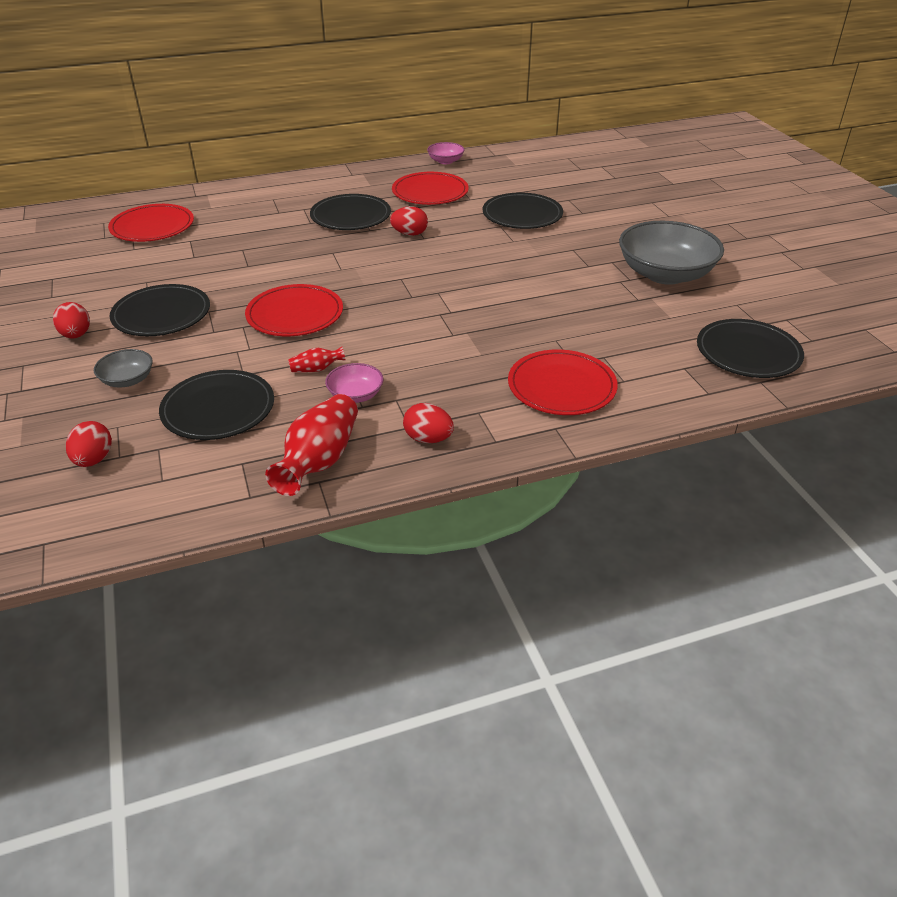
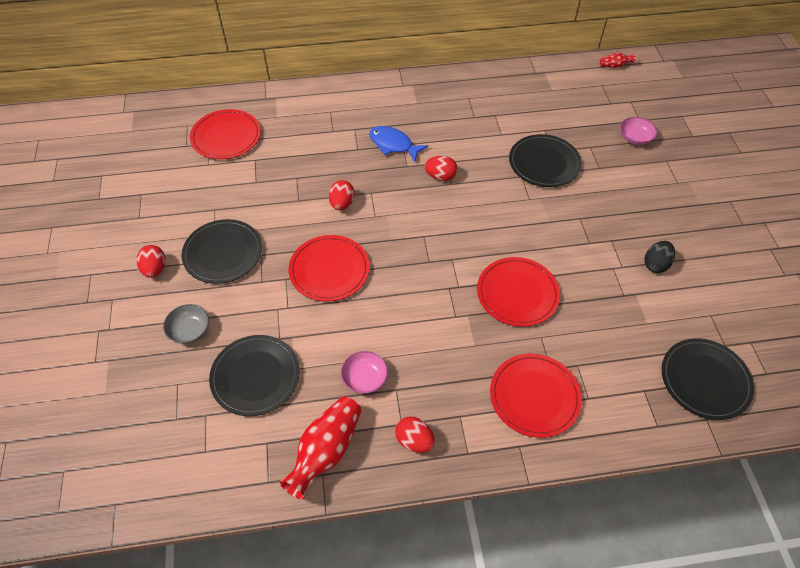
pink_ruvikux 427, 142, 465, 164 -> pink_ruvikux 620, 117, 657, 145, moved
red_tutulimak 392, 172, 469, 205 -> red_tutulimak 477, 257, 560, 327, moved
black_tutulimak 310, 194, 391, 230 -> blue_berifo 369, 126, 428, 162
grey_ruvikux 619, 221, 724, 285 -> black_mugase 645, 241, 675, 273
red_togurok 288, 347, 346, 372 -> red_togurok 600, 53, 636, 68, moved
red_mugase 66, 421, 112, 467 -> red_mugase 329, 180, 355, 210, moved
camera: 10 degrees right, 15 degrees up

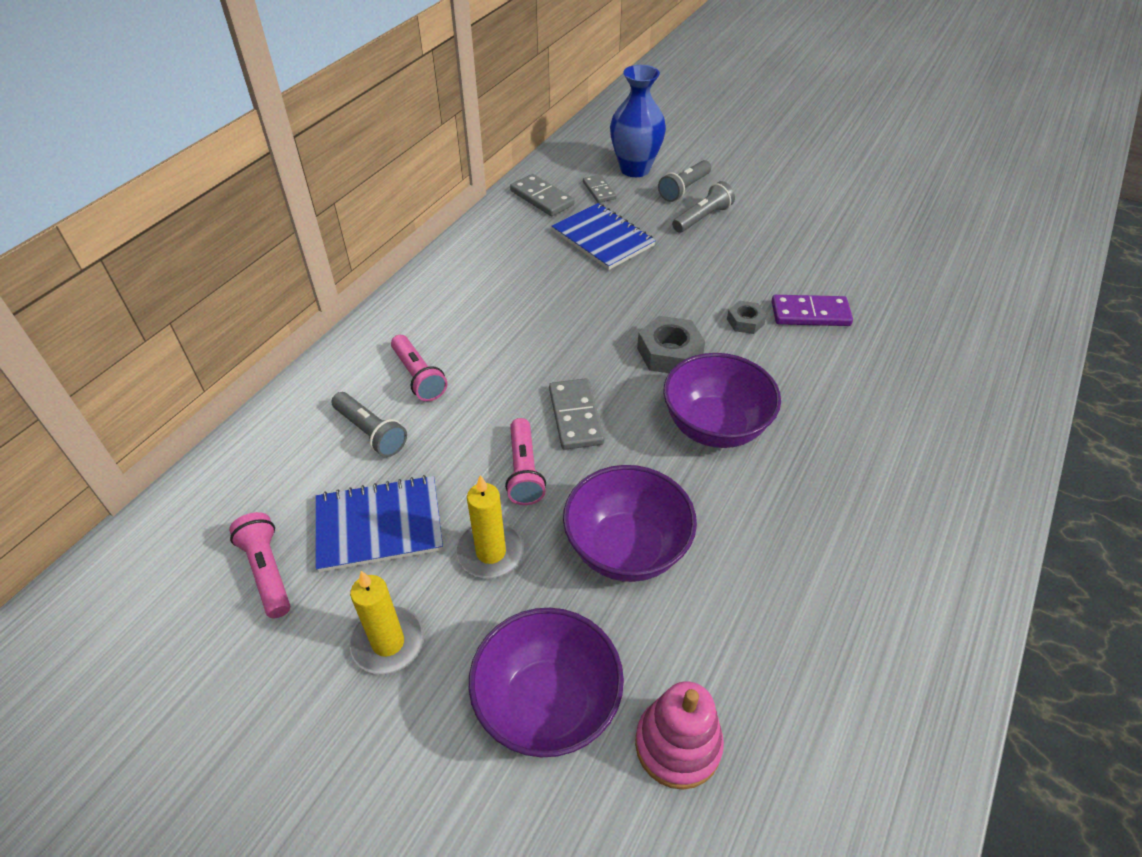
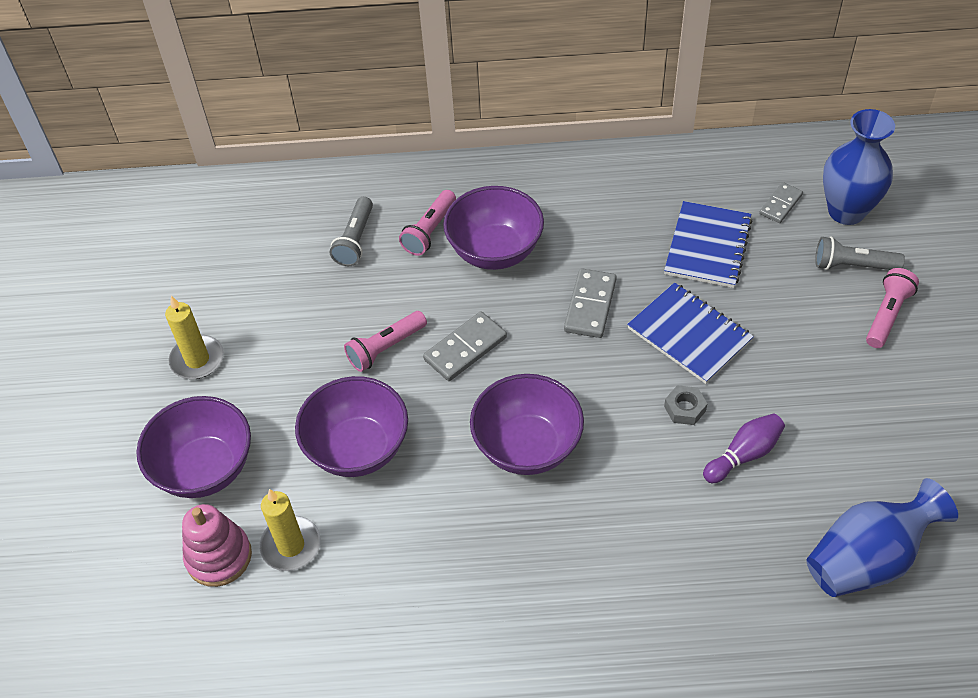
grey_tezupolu 510, 174, 575, 216 -> grey_tezupolu 564, 268, 617, 338, moved
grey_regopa 672, 181, 735, 233 -> none
purple_tezupolu 772, 295, 853, 326 -> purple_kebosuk 703, 413, 785, 483
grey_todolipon 637, 316, 705, 373 -> none
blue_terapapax 315, 475, 443, 572 -> blue_terapapax 627, 282, 754, 384, moved
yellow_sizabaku 457, 475, 525, 578 -> yellow_sizabaku 259, 489, 321, 571, moved
pink_regopa 229, 512, 290, 618 -> pink_regopa 866, 268, 919, 348, moved
none -> purple_ruvikux 443, 186, 544, 270
none -> blue_togurok 806, 478, 958, 597
camera: 60 degrees right, 5 degrees up

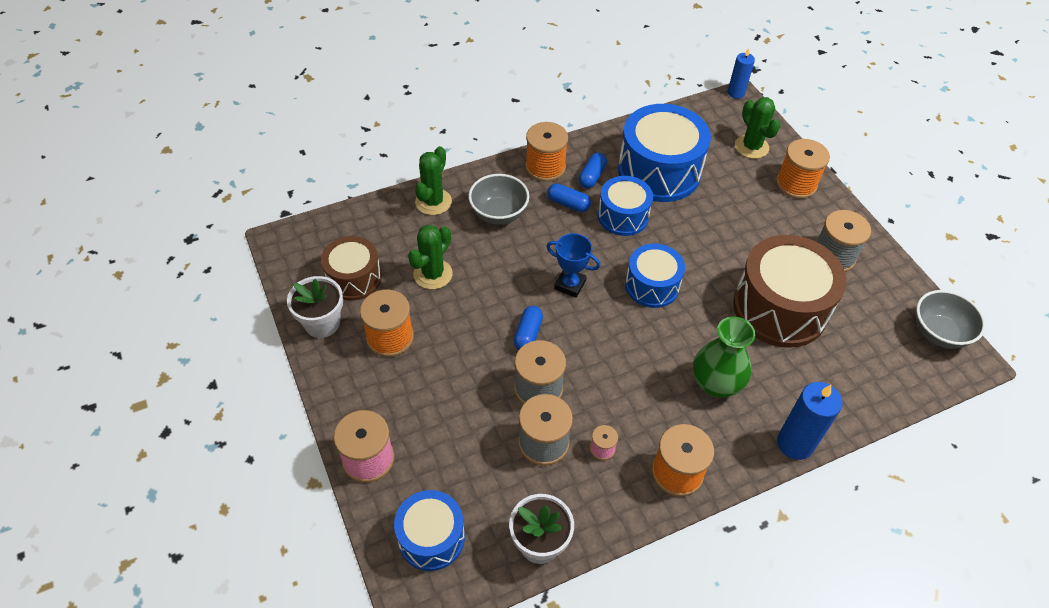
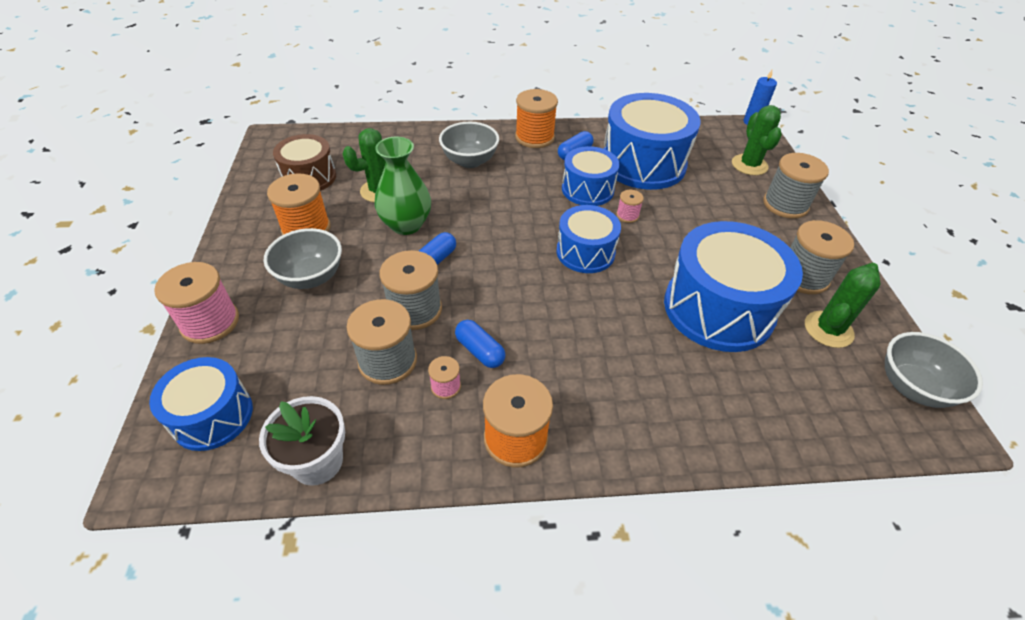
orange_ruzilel 776, 139, 830, 199 -> grey_ruzilel 763, 153, 829, 219
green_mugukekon 415, 146, 452, 215 -> green_mugukekon 805, 263, 880, 348, moved
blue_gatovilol 547, 183, 591, 212 -> blue_gatovilol 455, 320, 505, 368, moved
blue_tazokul 546, 233, 600, 298 -> none
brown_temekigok 733, 235, 847, 348 -> blue_temekigok 664, 221, 803, 352
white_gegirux 287, 276, 343, 338 -> none
green_togurok 693, 317, 755, 398 -> green_togurok 375, 136, 431, 235, moved
blue_sizabaku 777, 382, 843, 460 -> none
none -> pink_ruzilel 616, 190, 644, 223
none -> grey_ruvikux 264, 228, 342, 289
camera: 20 degrees right, 5 degrees down

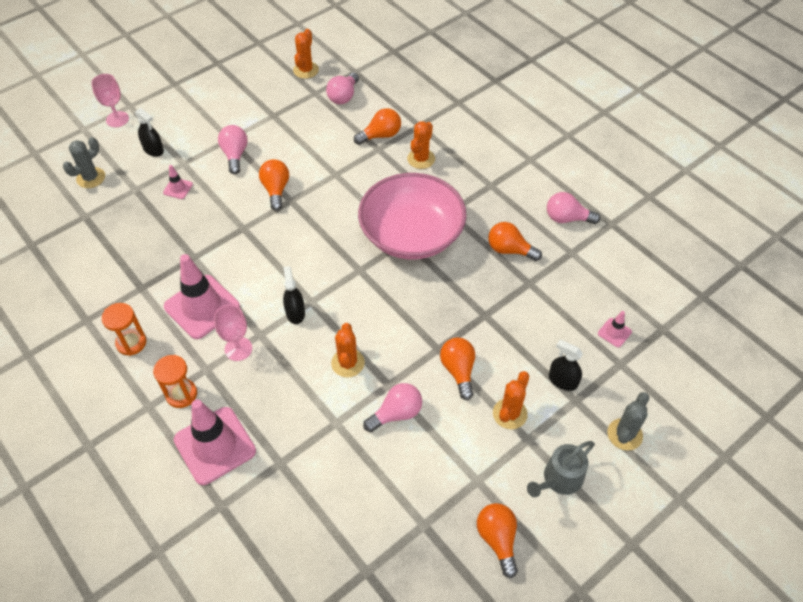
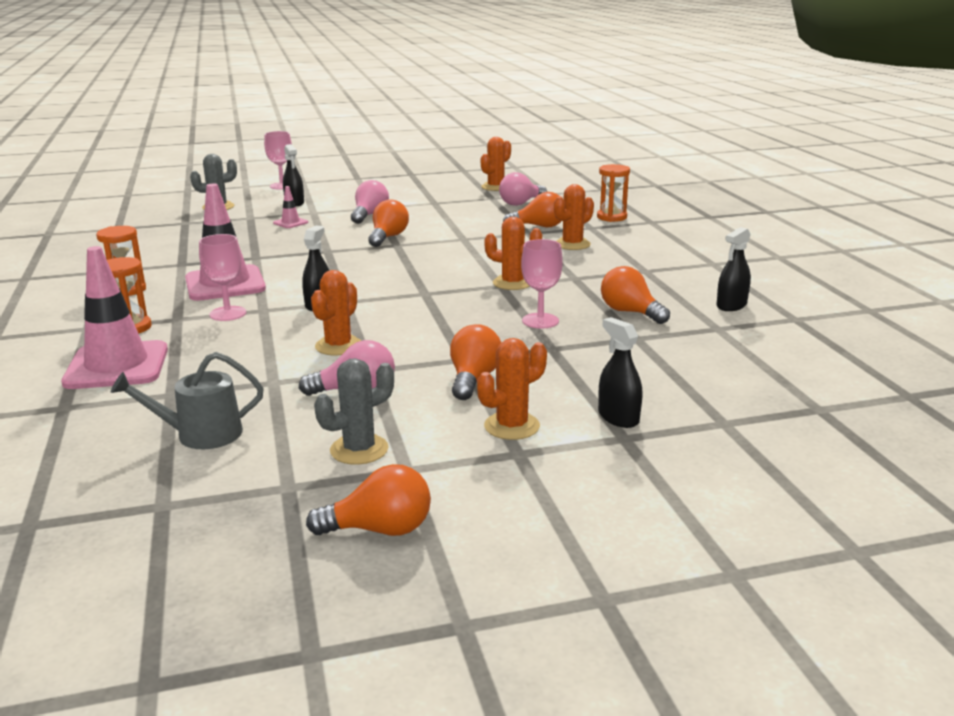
pink_ruvikux 358, 173, 467, 259 -> orange_mugukekon 484, 217, 542, 290
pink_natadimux 547, 192, 601, 224 -> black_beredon 717, 227, 751, 311
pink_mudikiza 598, 311, 632, 348 -> none
grey_mugukekon 607, 392, 649, 451 -> grey_mugukekon 314, 358, 394, 465, moved
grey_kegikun 527, 441, 595, 497 -> grey_kegikun 111, 352, 264, 449, moved
orange_natadimux 477, 503, 518, 578 -> orange_natadimux 306, 464, 431, 536, 75 degrees clockwise
none -> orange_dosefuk 597, 164, 630, 222
none -> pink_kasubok 521, 239, 563, 329
camera: 25 degrees right, 30 degrees down

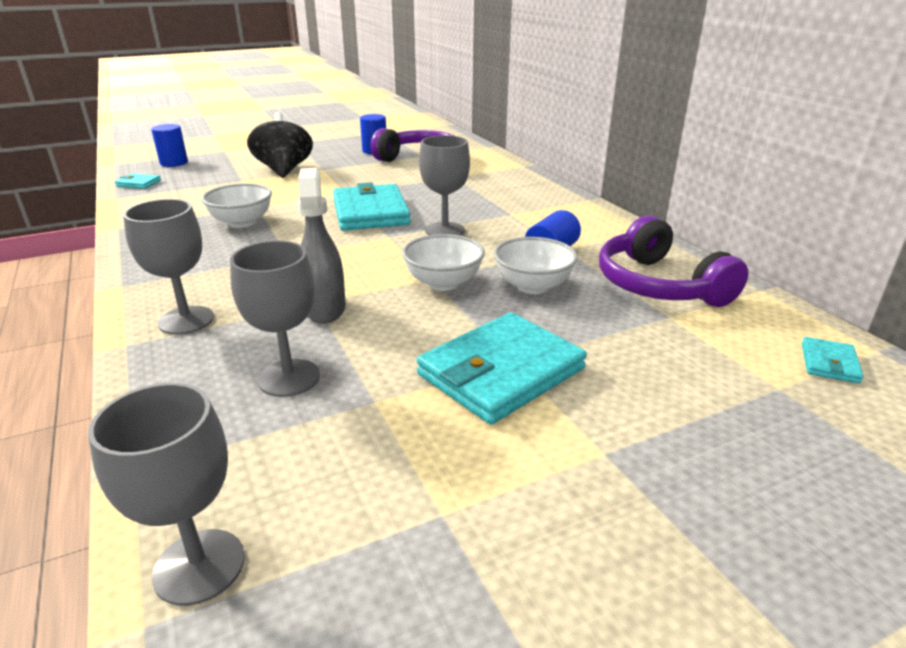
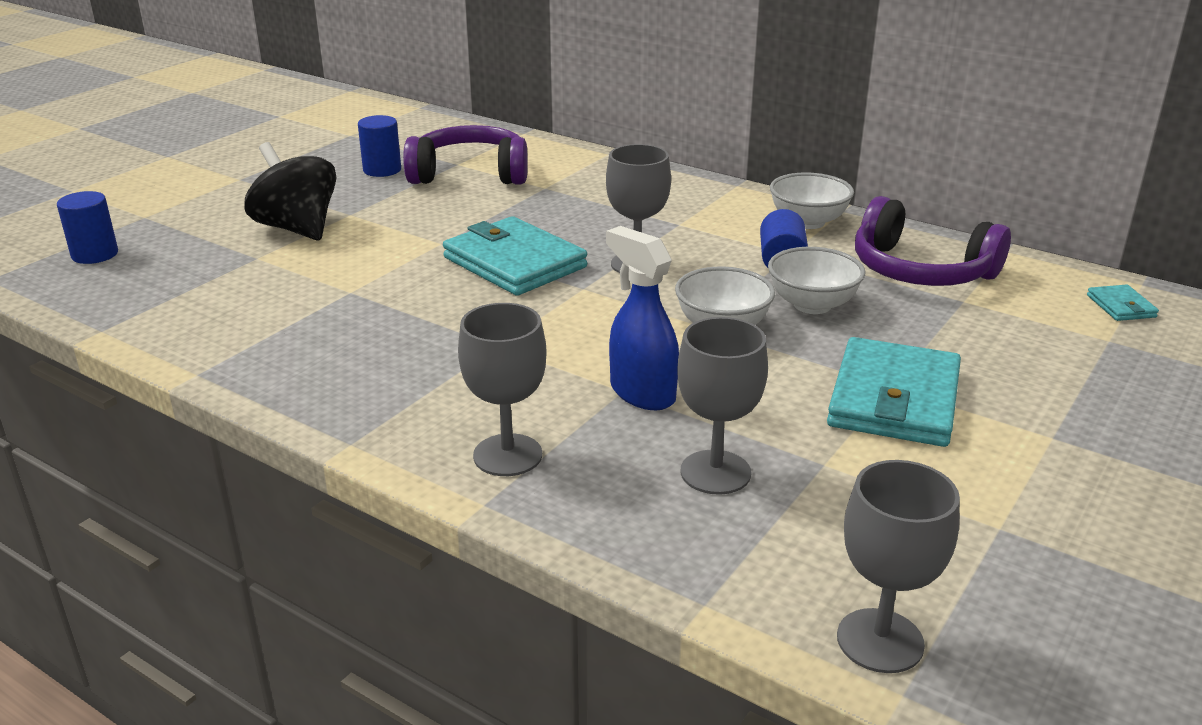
grey_beredon 297, 168, 346, 324 -> blue_beredon 606, 226, 679, 410
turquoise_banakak 115, 173, 161, 189 -> none
white_ruvikux 202, 183, 272, 228 -> white_ruvikux 770, 172, 854, 229, moved
camera: 30 degrees left, 0 degrees up

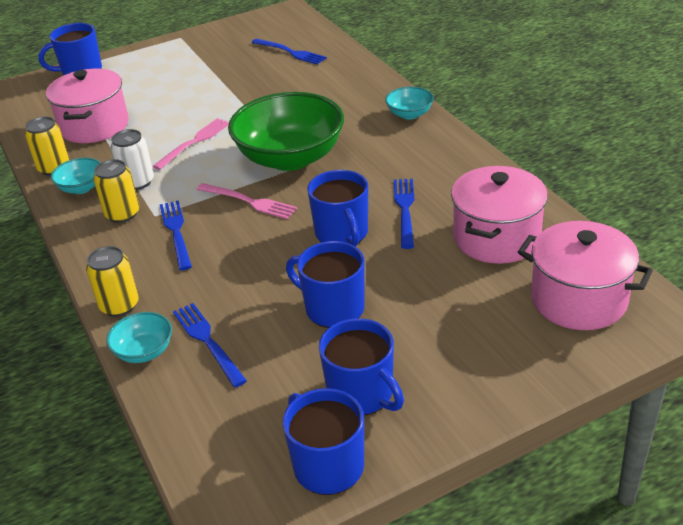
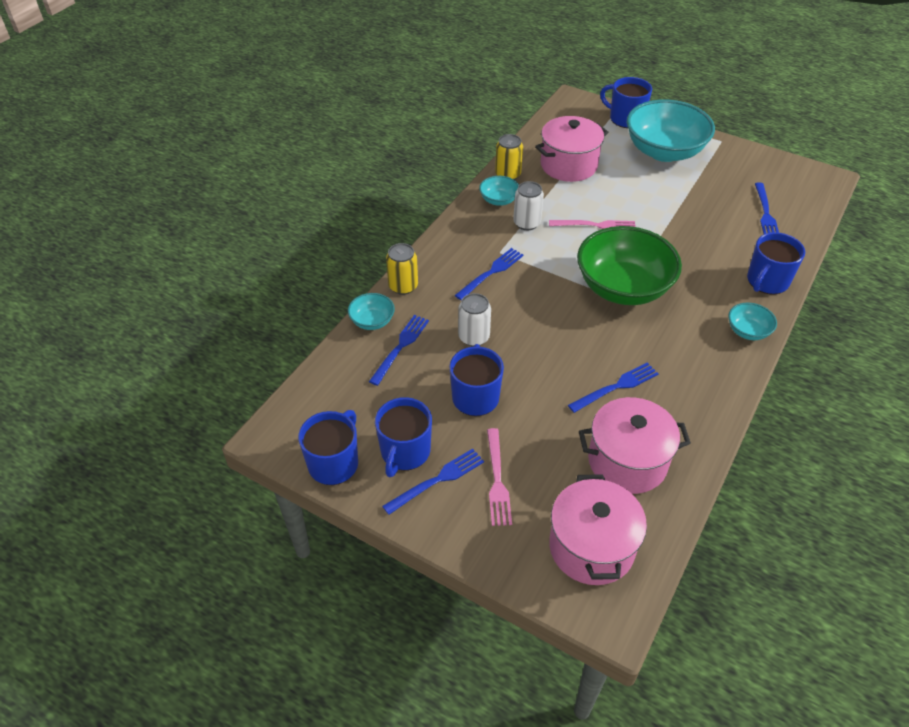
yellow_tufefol 93, 159, 139, 223 -> none
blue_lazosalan 307, 170, 368, 247 -> blue_lazosalan 747, 232, 805, 294, moved
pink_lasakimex 197, 183, 297, 219 -> pink_lasakimex 487, 428, 512, 526, moved
none -> turquoise_ruvikux 627, 100, 715, 162
none -> white_tufefol 458, 293, 491, 347
none -> blue_lasakimex 382, 449, 484, 515
camera: 55 degrees right, 10 degrees up

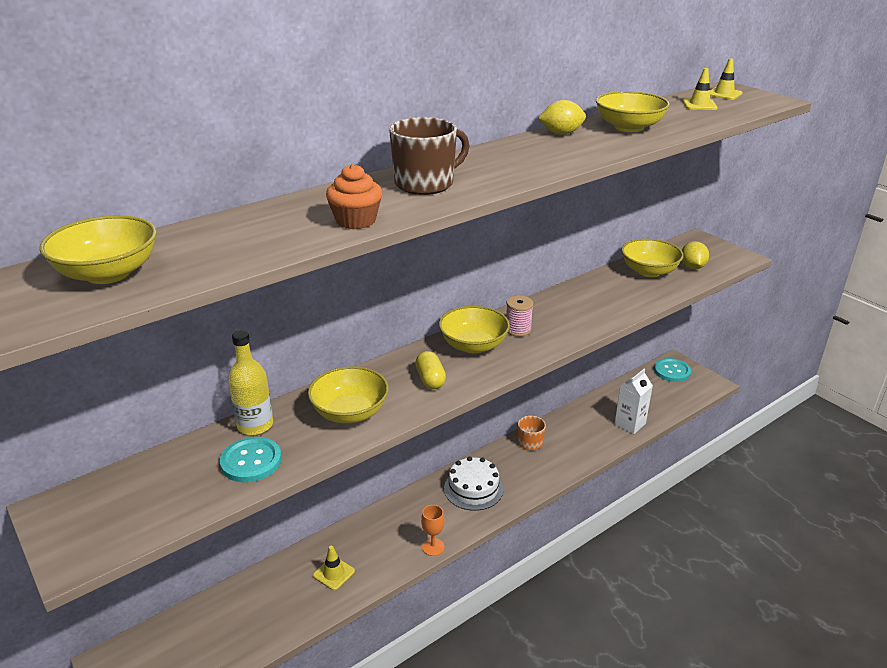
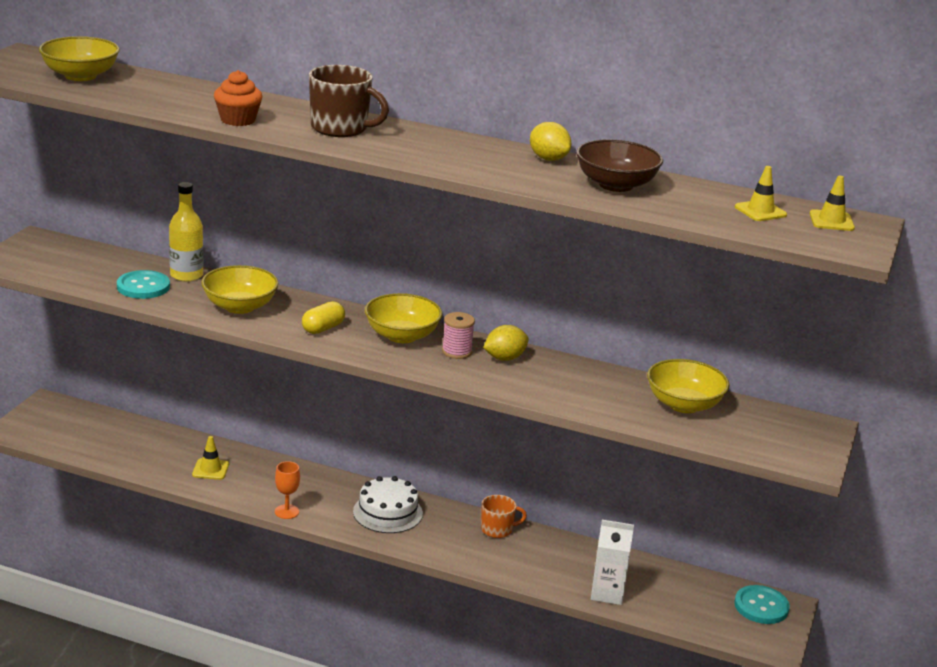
yellow_ruvikux 596, 91, 670, 132 -> brown_ruvikux 576, 139, 663, 192
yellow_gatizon 682, 241, 709, 269 -> yellow_gatizon 483, 325, 529, 361, moved
camera: 55 degrees right, 5 degrees down

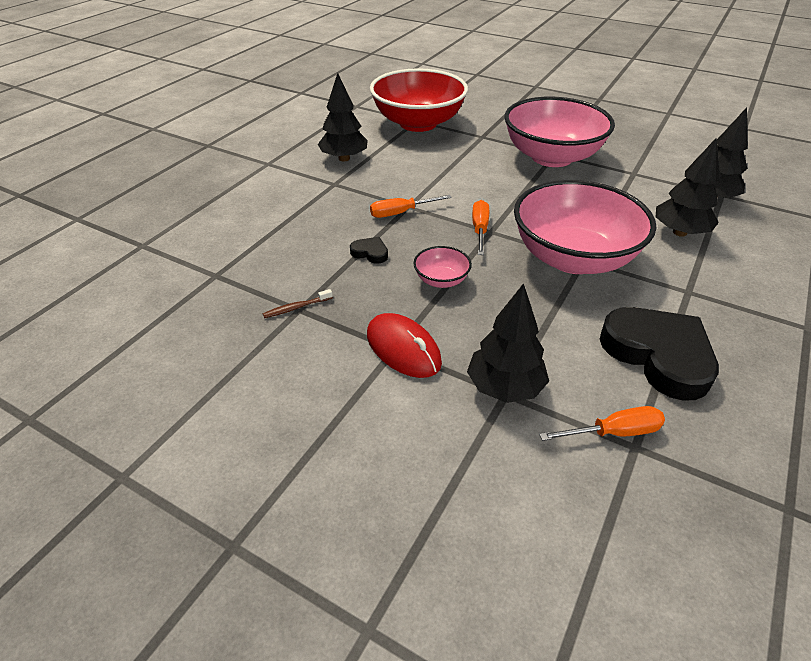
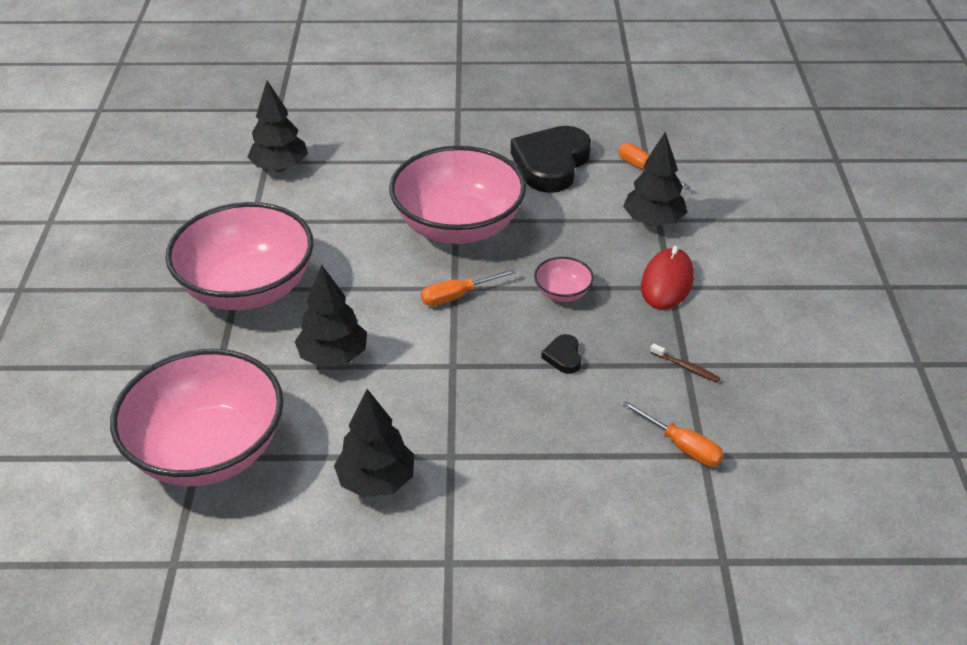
red_ruvikux 370, 68, 468, 132 -> pink_ruvikux 110, 349, 283, 486
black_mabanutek 656, 138, 720, 237 -> black_mabanutek 295, 265, 367, 367, moved
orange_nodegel 370, 195, 452, 218 -> orange_nodegel 622, 401, 724, 467, moved
camera: 120 degrees left, 0 degrees up

